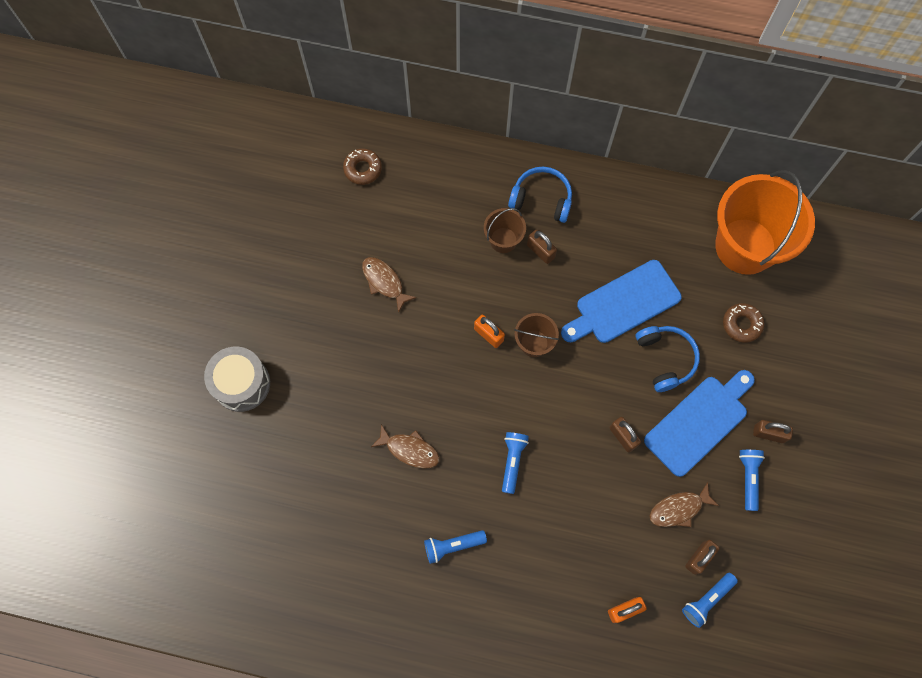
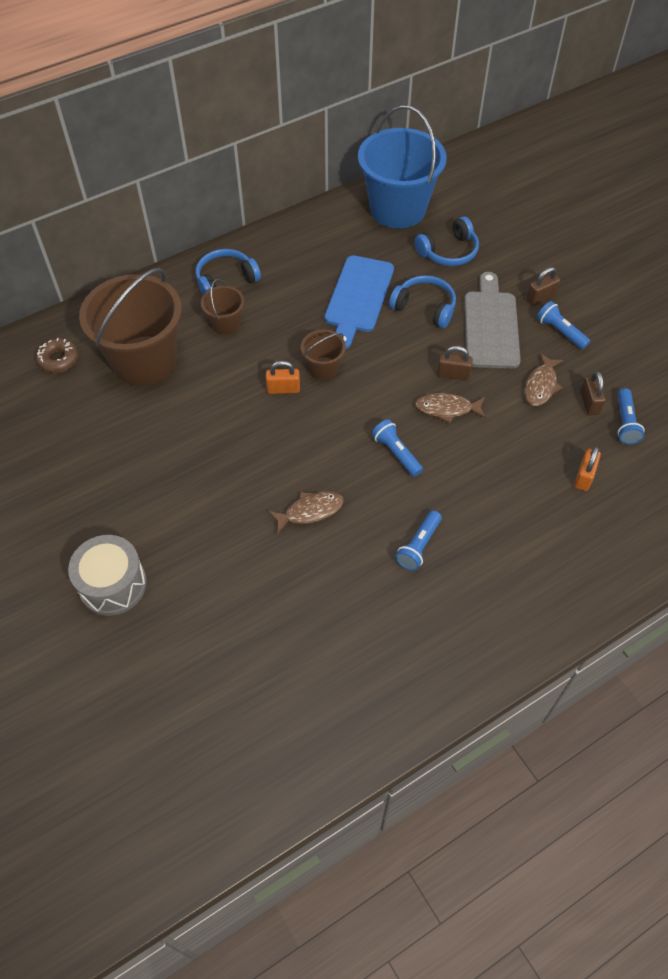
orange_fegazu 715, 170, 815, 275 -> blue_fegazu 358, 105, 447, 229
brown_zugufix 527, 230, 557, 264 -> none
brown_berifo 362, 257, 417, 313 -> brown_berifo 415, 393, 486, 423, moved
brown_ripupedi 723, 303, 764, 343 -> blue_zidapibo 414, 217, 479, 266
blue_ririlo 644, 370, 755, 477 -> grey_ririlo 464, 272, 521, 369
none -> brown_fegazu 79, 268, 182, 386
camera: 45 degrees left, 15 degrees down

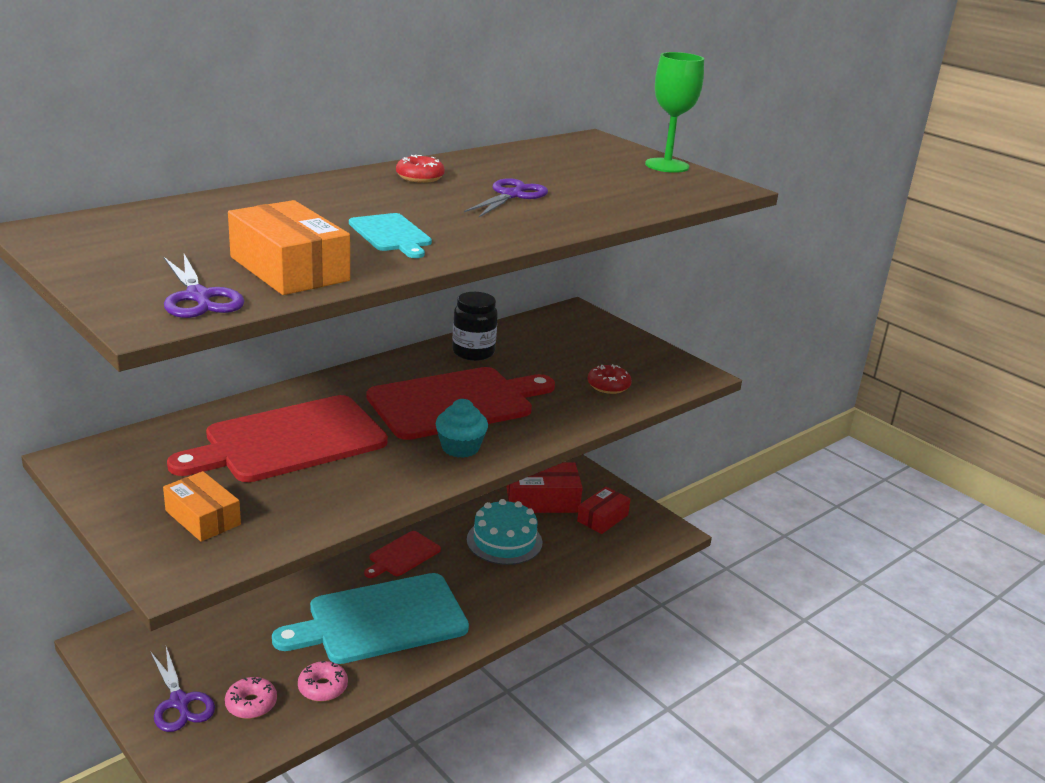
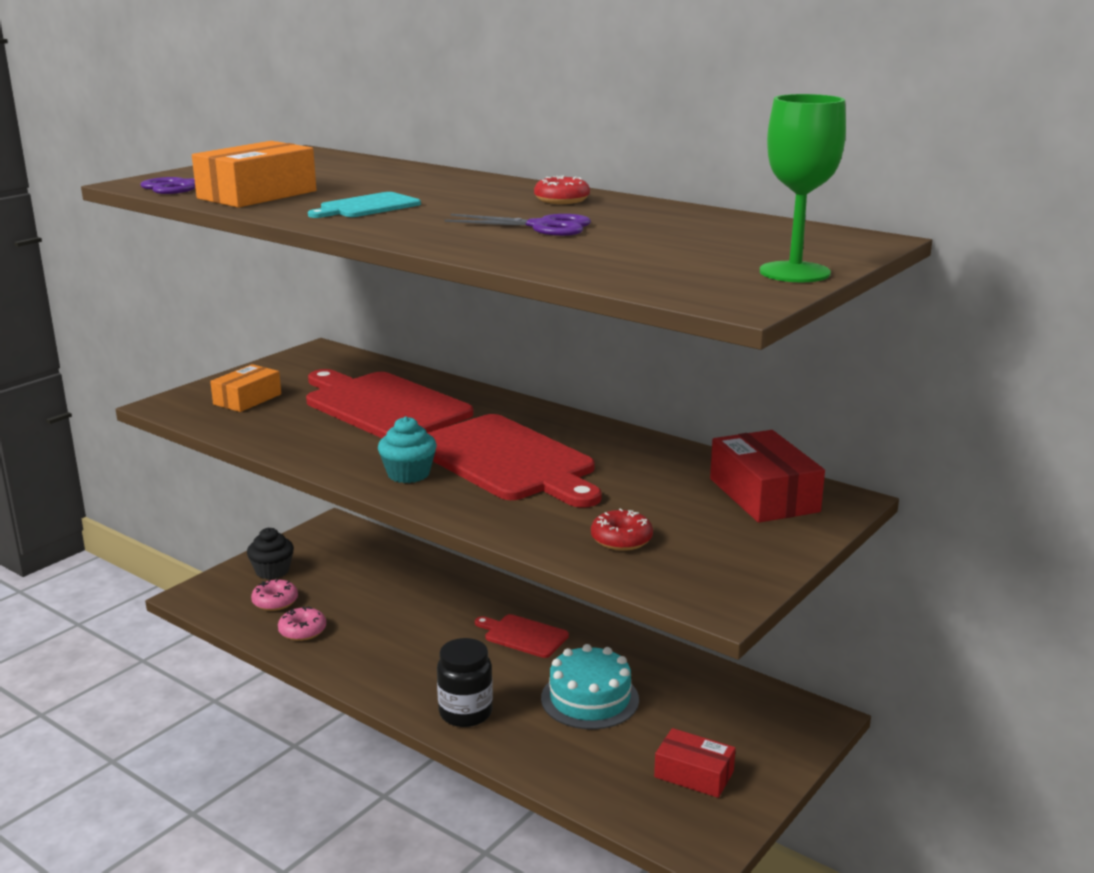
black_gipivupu 452, 292, 498, 361 -> black_gipivupu 437, 638, 493, 727, moved
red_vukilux 506, 462, 583, 513 -> red_vukilux 710, 430, 825, 523, moved
turquoise_ririlo 272, 573, 469, 664 -> none
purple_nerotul 150, 647, 215, 732 -> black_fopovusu 247, 528, 294, 579
camera: 80 degrees right, 5 degrees down

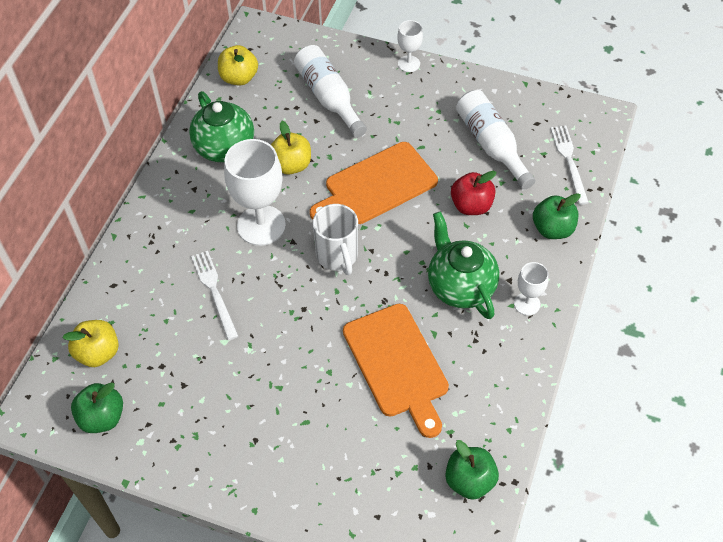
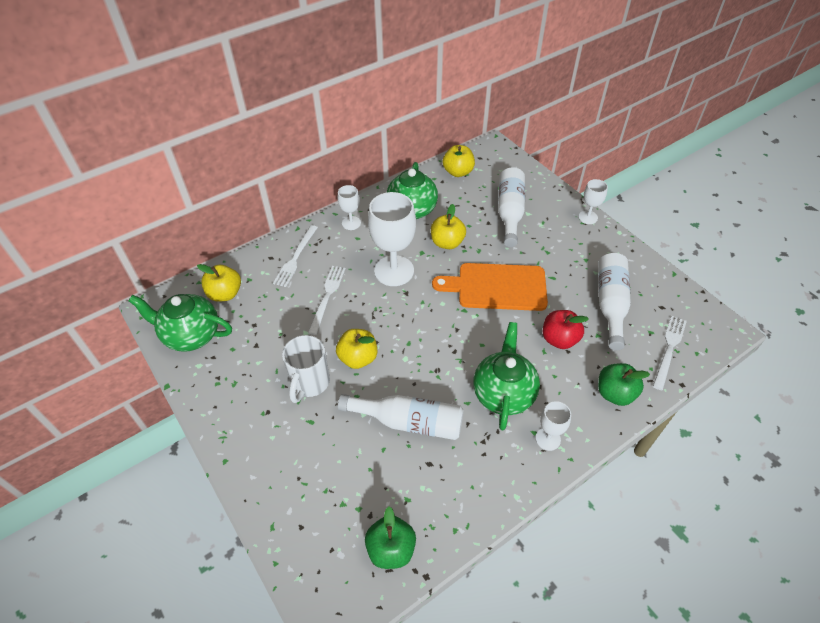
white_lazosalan 313, 204, 358, 275 -> white_lazosalan 282, 335, 330, 403, moved
orange_ririlo 343, 304, 449, 438 -> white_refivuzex 338, 394, 463, 440
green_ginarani 71, 382, 123, 433 -> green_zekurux 128, 294, 232, 352
none -> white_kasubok 338, 185, 361, 230
none -> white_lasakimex 273, 225, 318, 287
none -> yellow_ginarani 336, 329, 377, 369
camera: 35 degrees right, 5 degrees down

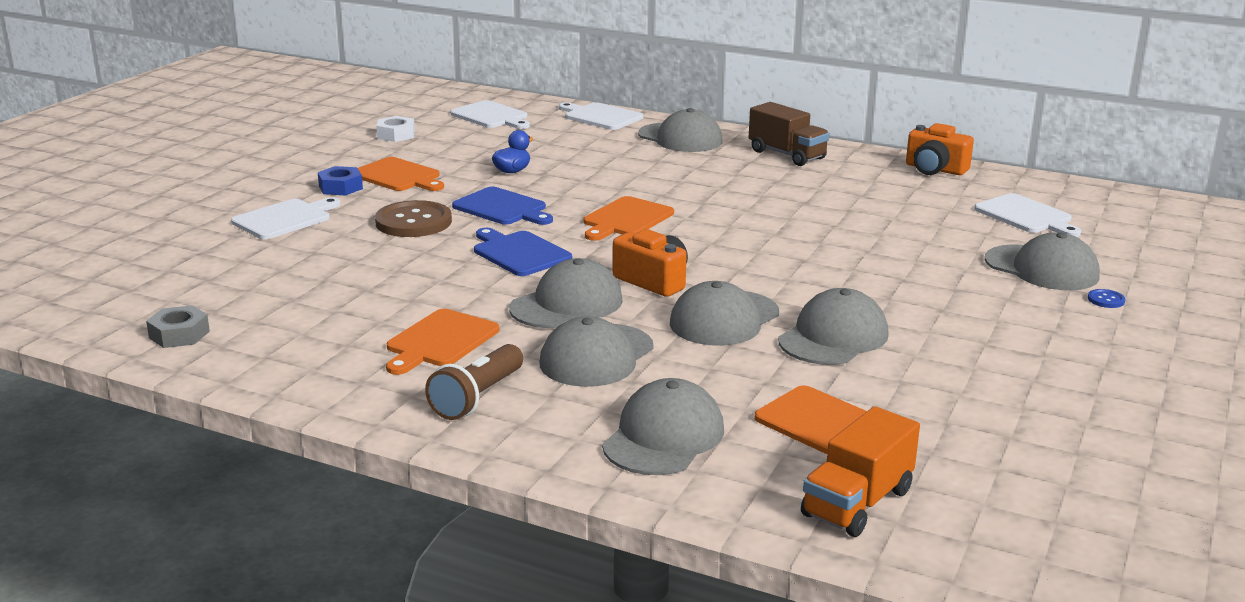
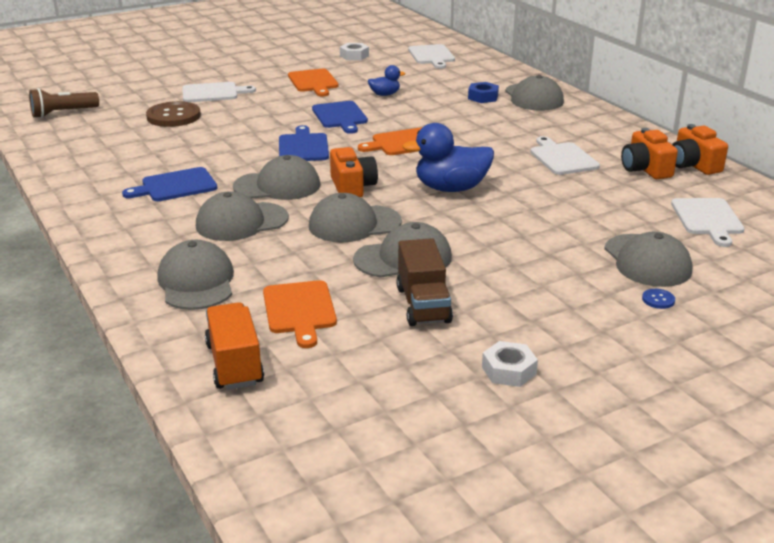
white_ririlo 559, 102, 643, 130 -> white_ririlo 530, 136, 600, 175, moved
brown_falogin 749, 102, 830, 166 -> brown_falogin 396, 238, 453, 326, moved
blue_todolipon 318, 166, 363, 195 -> blue_todolipon 468, 82, 499, 103, moved
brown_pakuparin 375, 200, 452, 237 -> brown_pakuparin 146, 101, 201, 127, moved
grey_todolipon 146, 305, 210, 348 -> none
orange_ririlo 386, 309, 499, 375 -> blue_ririlo 122, 167, 217, 201
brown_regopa 425, 344, 523, 420 -> brown_regopa 29, 88, 99, 118, moved
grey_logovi 602, 378, 724, 475 -> grey_logovi 157, 240, 234, 310, 75 degrees counterclockwise
orange_falogin 801, 406, 920, 537 -> orange_falogin 205, 302, 264, 390, 90 degrees clockwise
none -> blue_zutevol 402, 123, 494, 192
none -> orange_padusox 621, 128, 678, 179
none -> white_todolipon 482, 341, 538, 387
camera: 35 degrees right, 5 degrees up

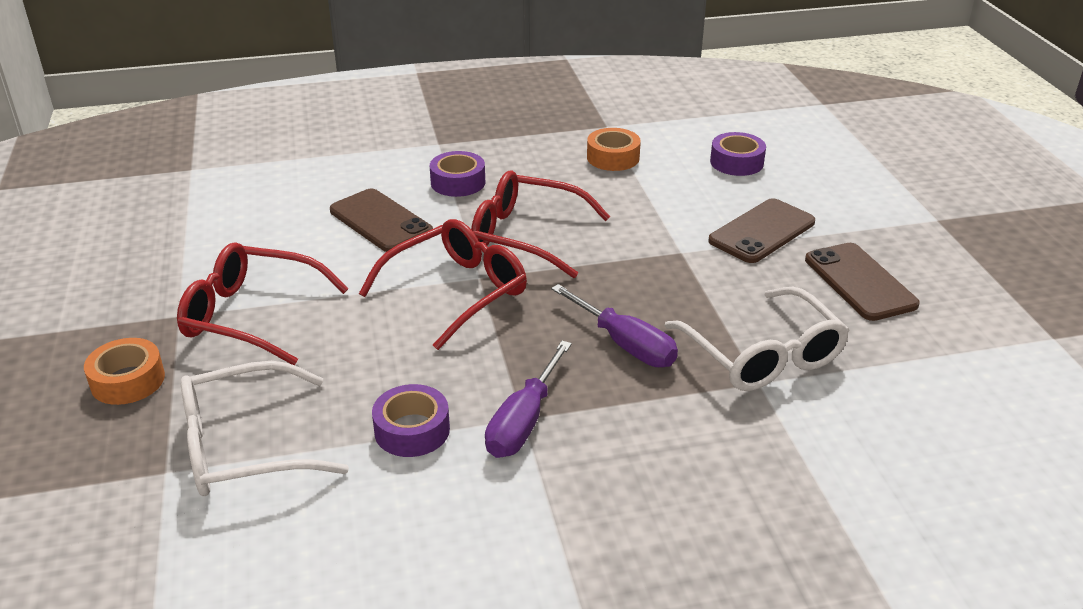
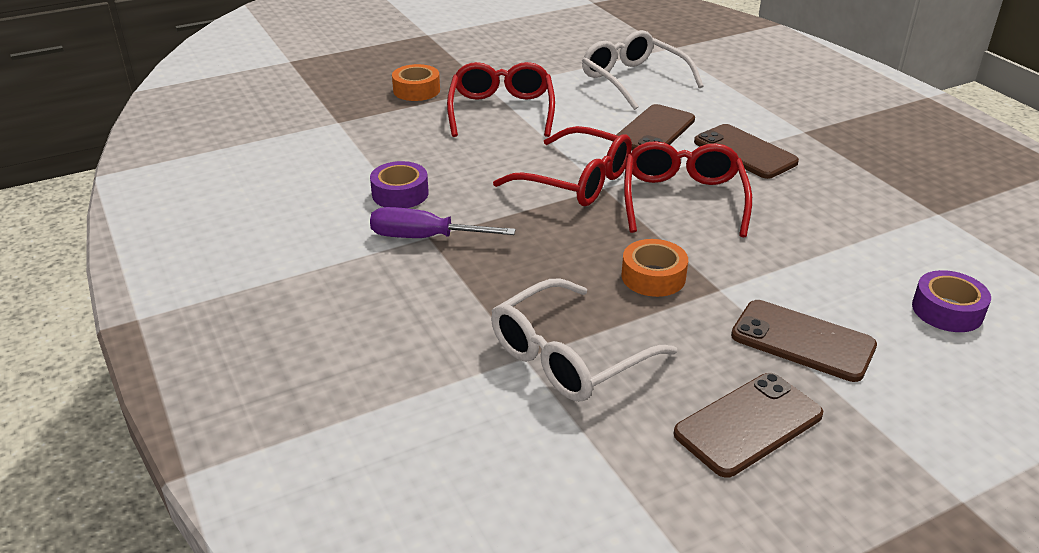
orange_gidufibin 587, 128, 641, 171 -> orange_gidufibin 621, 239, 688, 297, moved
purple_gidufibin 430, 151, 485, 197 -> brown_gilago 694, 124, 799, 179
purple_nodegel 551, 284, 678, 367 -> none
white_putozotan 181, 361, 349, 496 -> white_putozotan 582, 30, 704, 110, moved
camera: 75 degrees right, 0 degrees up

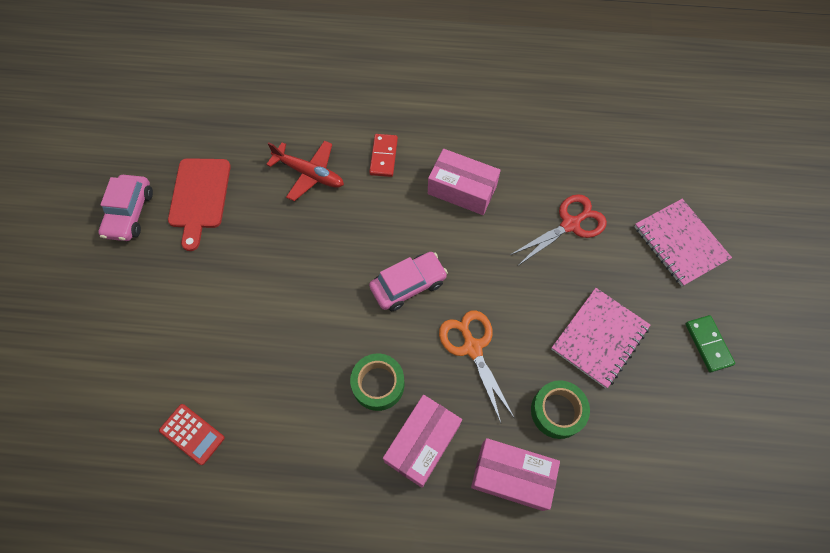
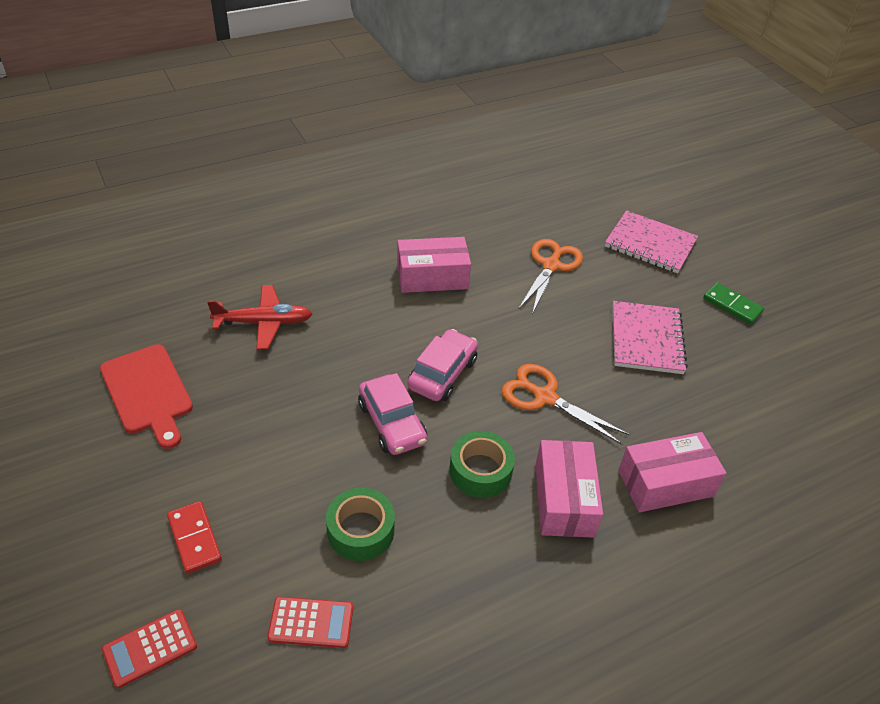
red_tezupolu 369, 134, 398, 177 -> red_tezupolu 167, 501, 222, 574, moved
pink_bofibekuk 99, 175, 153, 241 -> pink_bofibekuk 358, 373, 427, 455, moved
red_nerotul 510, 194, 607, 265 -> orange_nerotul 519, 239, 583, 314
green_gidufibin 531, 380, 590, 439 -> green_gidufibin 326, 488, 395, 561, moved
none -> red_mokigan 102, 609, 197, 688
camera: 35 degrees left, 20 degrees down

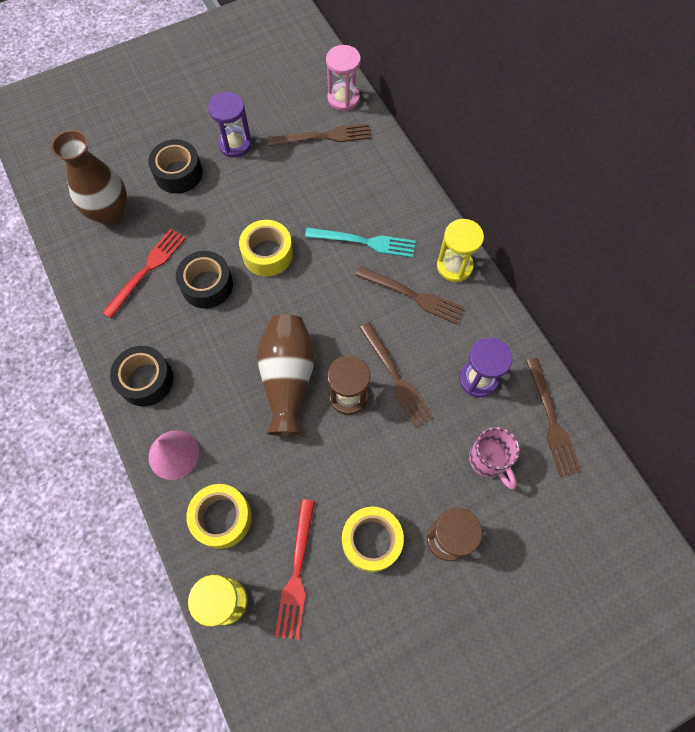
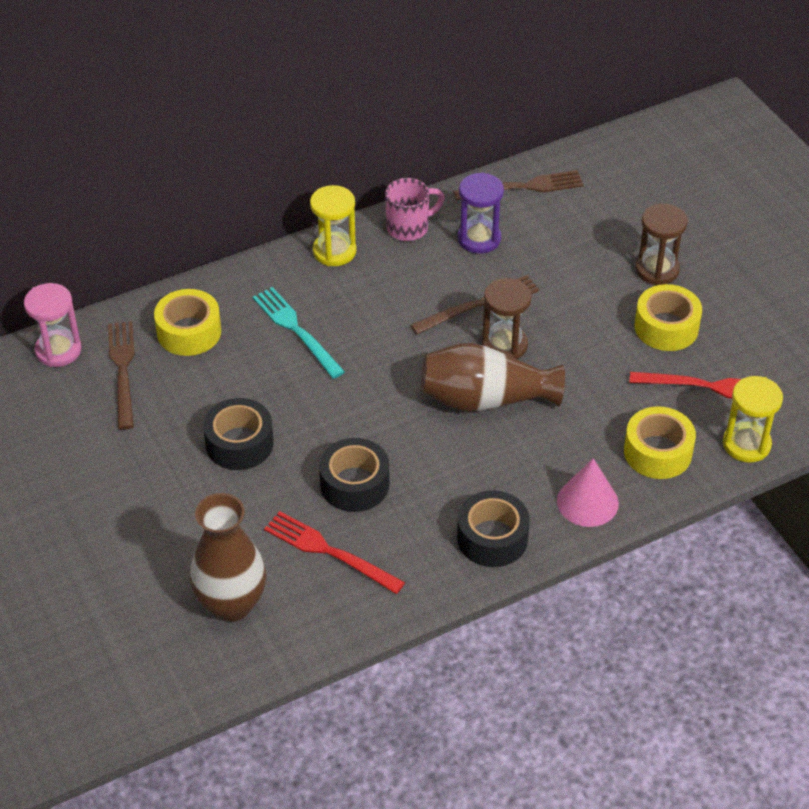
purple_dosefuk 208, 92, 252, 158 -> none
black_gidufibin 148, 139, 203, 194 -> black_gidufibin 203, 398, 274, 470, moved
yellow_gidufibin 239, 220, 293, 276 -> yellow_gidufibin 154, 289, 221, 356, moved
turquoise_lasakimex 305, 227, 415, 258 -> turquoise_lasakimex 253, 287, 345, 379, 45 degrees counterclockwise
brown_lasakimex 355, 266, 465, 325 -> none
pink_lazosalan 469, 427, 520, 489 -> pink_lazosalan 385, 178, 445, 241, moved
camera: 90 degrees left, 20 degrees down

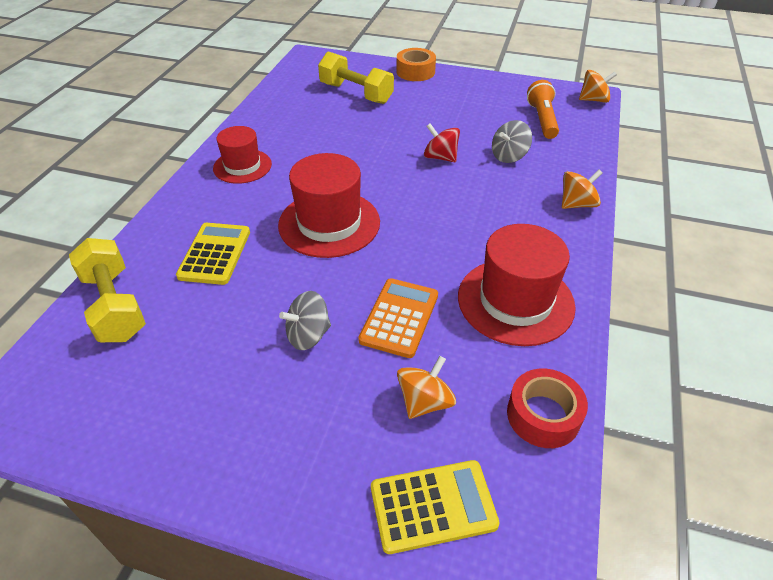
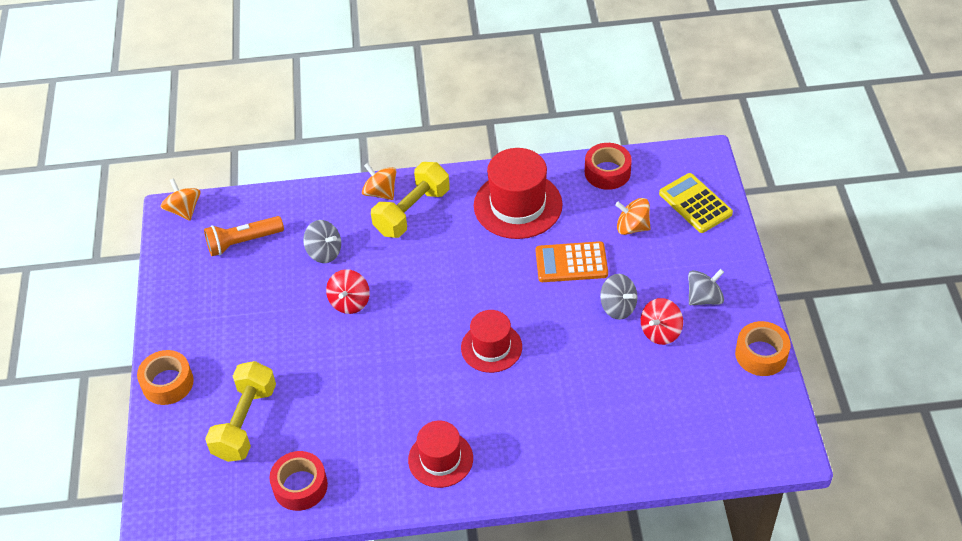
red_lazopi 278, 153, 380, 258 -> red_lazopi 461, 310, 522, 373, x0.64
yellow_mokigan 176, 223, 250, 285 -> none
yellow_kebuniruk 69, 238, 146, 342 -> yellow_kebuniruk 371, 162, 450, 238, moved
none -> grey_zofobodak 688, 269, 724, 305
none -> red_zofobodak 641, 298, 683, 345
none -> orange_gidufibin 735, 321, 791, 376
none -> red_gidufibin 269, 451, 328, 511
camera: 110 degrees left, 5 degrees up

